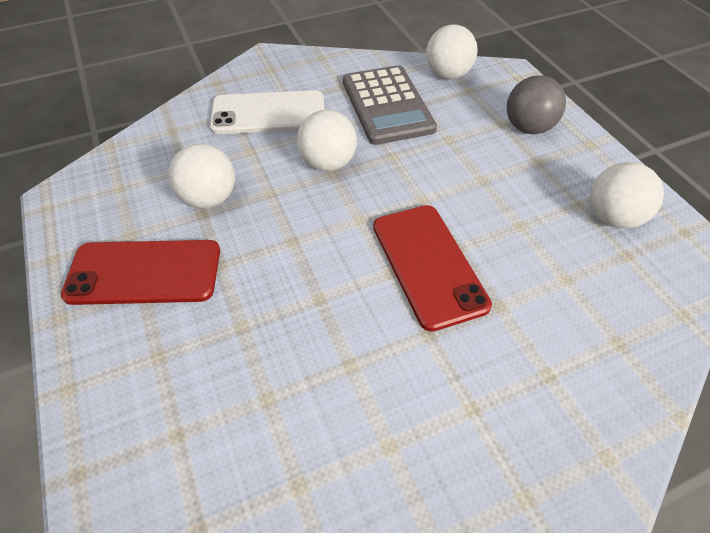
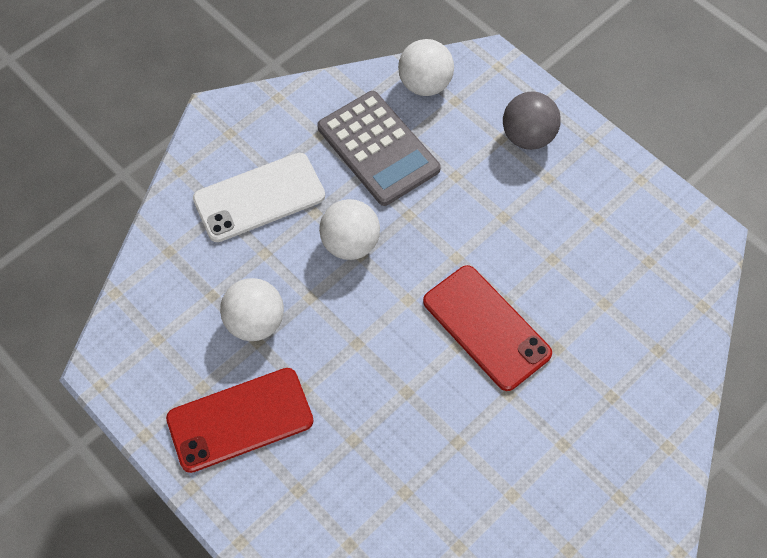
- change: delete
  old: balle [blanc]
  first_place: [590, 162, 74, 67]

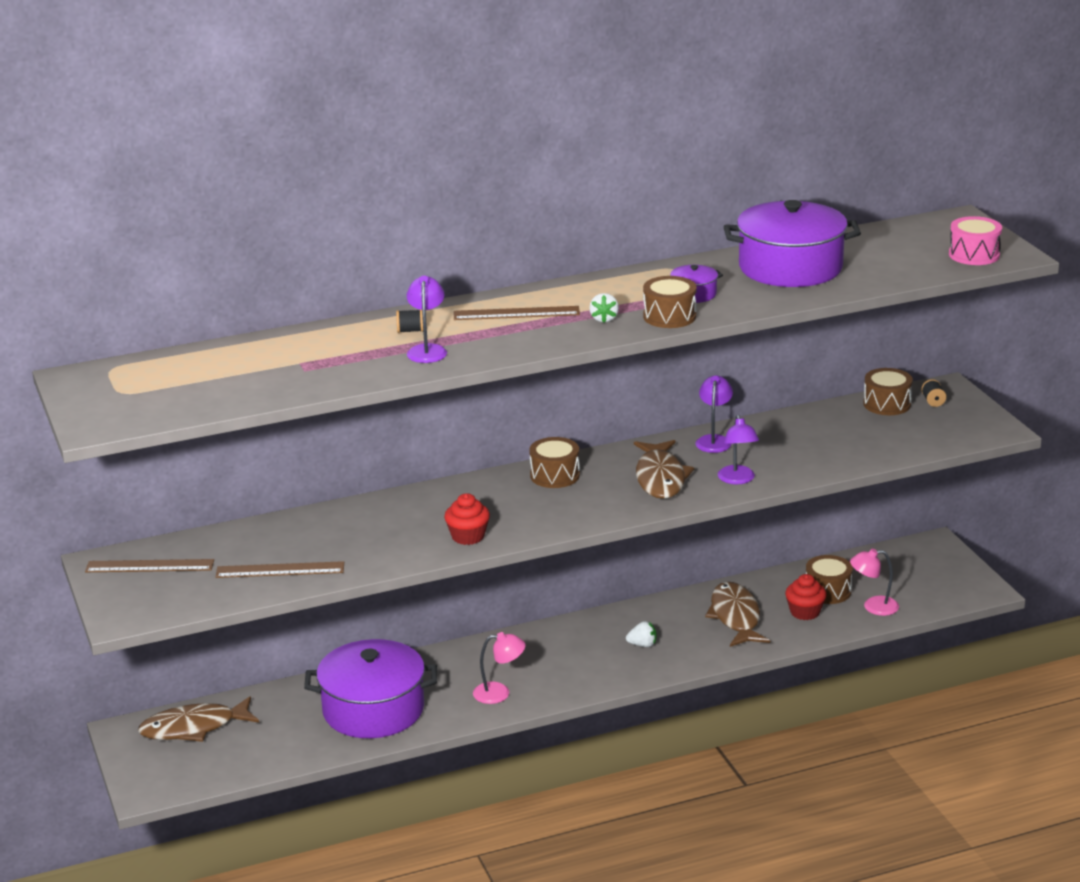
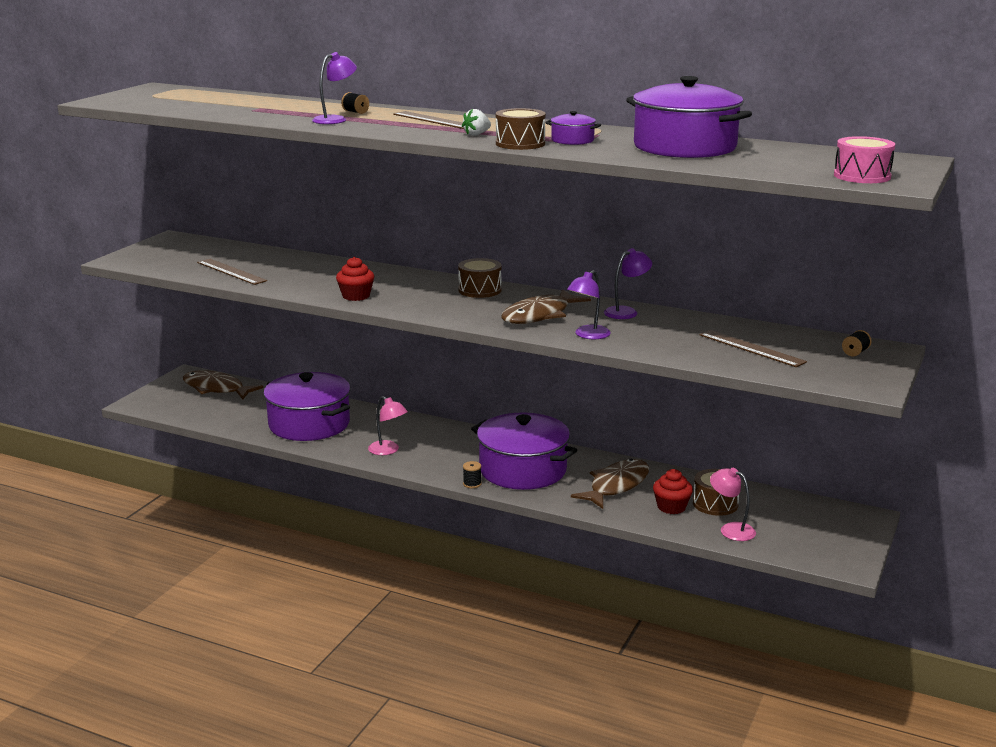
- change: insert
  new: bobine [noir]
  second_place: [463, 461, 18, 27]
- change: replace
  old: fraise [blanc]
  new: marmite [violet]
  first_place: [626, 621, 30, 26]
  second_place: [471, 413, 106, 77]
- change: move
  old: règle [marron]
  first_place: [85, 559, 129, 13]
  second_place: [700, 330, 107, 37]
- change: delete
  old: tambour [marron]
  first_place: [863, 368, 50, 47]

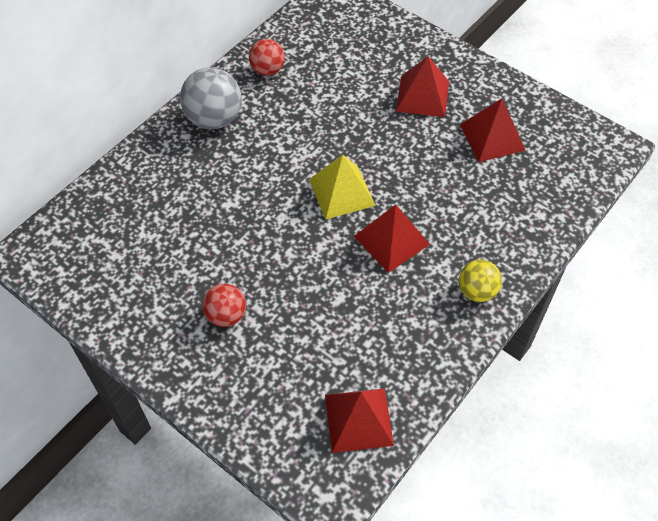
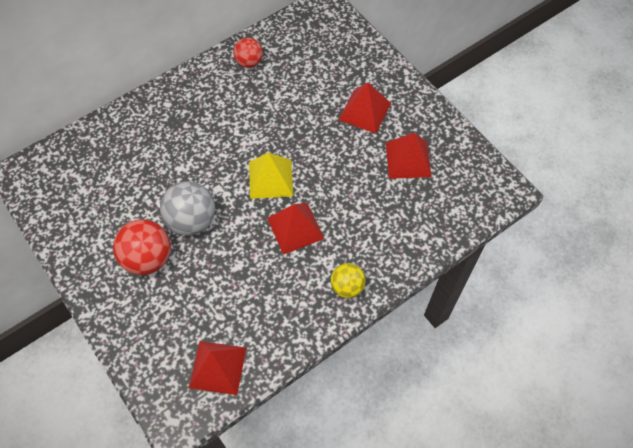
- change: resize
  old: balle [rouge]
  first_place: [202, 284, 44, 43]
  second_place: [113, 219, 58, 56]
  factor: 1.62
- change: move
  old: balle [gris]
  first_place: [180, 67, 62, 62]
  second_place: [160, 181, 55, 55]

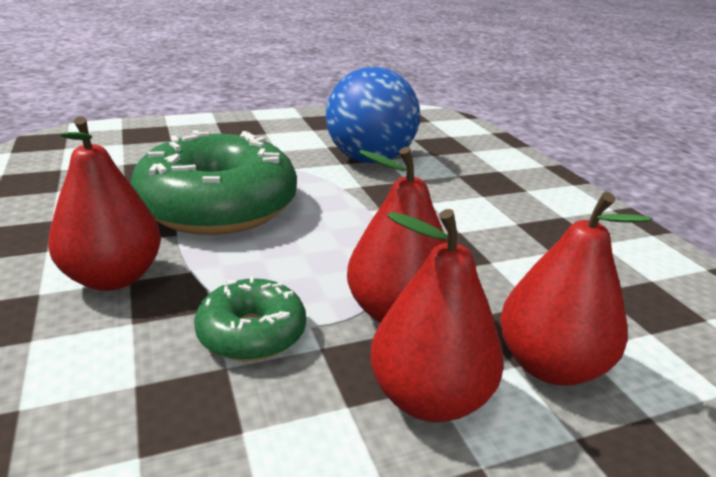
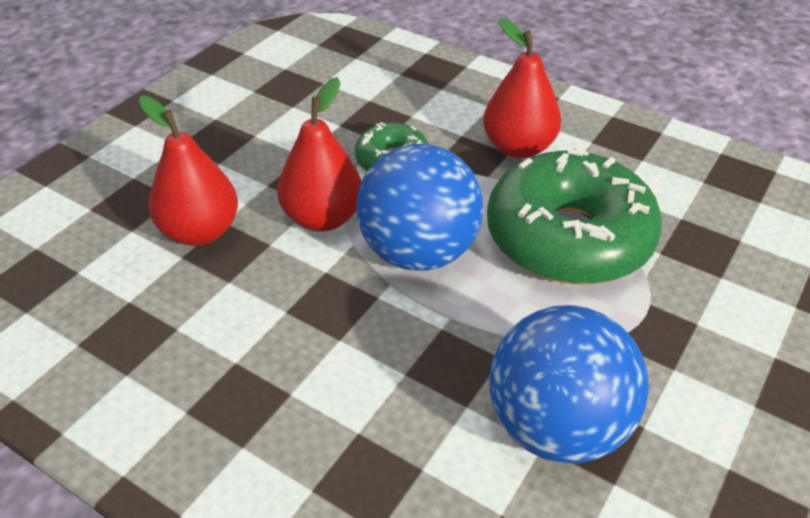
- change: insert
  new: balle [bleu]
  second_place: [356, 144, 127, 127]
- change: delete
  old: poire [rouge]
  first_place: [370, 209, 134, 213]

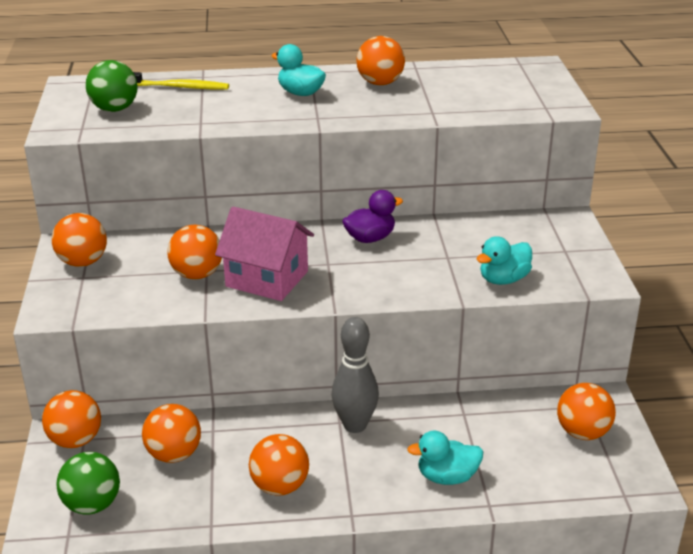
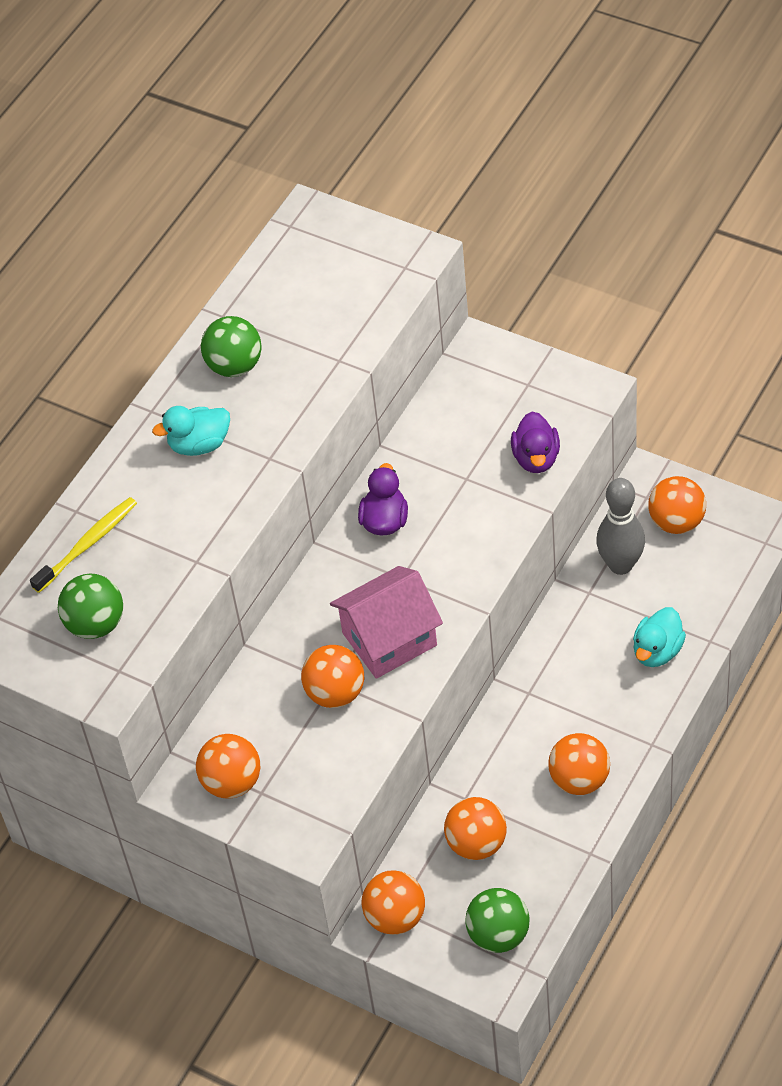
- change: recolor
  old: balle [orange]
  new: balle [vert]
  first_place: [356, 36, 49, 49]
  second_place: [201, 316, 61, 61]
- change: recolor
  old: canard [turquoise]
  new: canard [violet]
  first_place: [477, 236, 55, 49]
  second_place: [511, 411, 49, 62]
- change: move
  old: quille [gris]
  first_place: [332, 317, 47, 116]
  second_place: [596, 478, 49, 97]

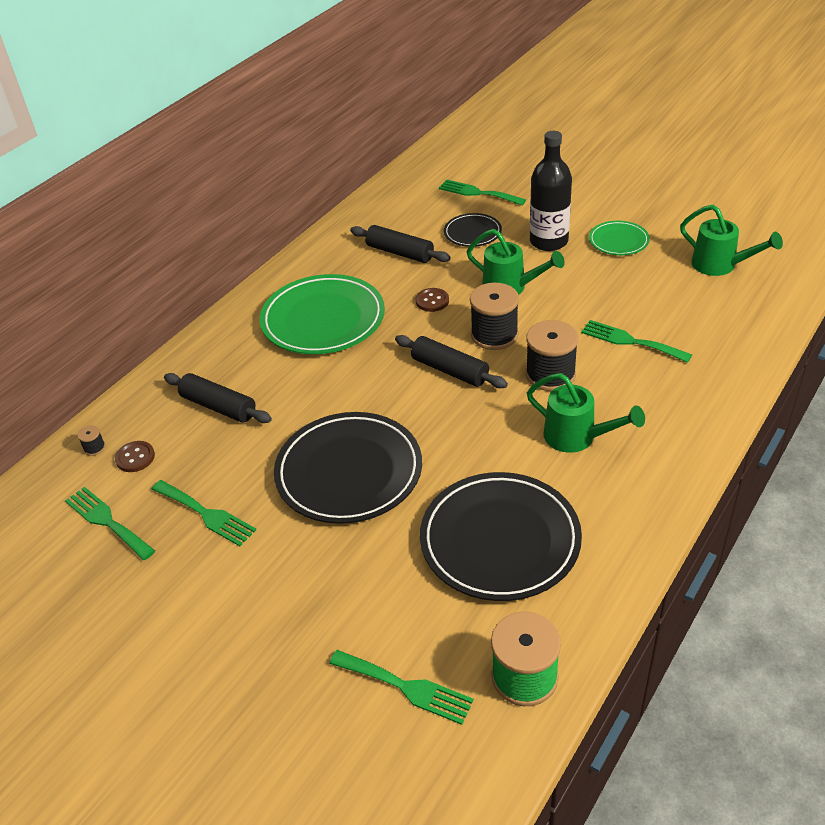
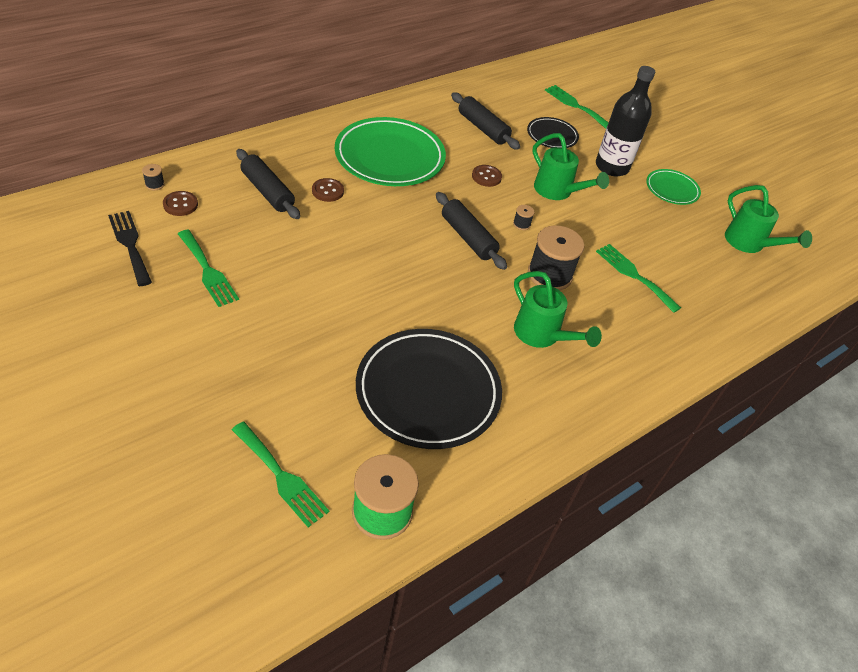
- change: recolor
  old: fourchette [vert]
  new: fourchette [noir]
  first_place: [65, 487, 90, 74]
  second_place: [108, 211, 44, 75]
- change: insert
  new: bouton [marron]
  second_place: [312, 178, 32, 24]
- change: resize
  old: bobine [noir]
  first_place: [470, 283, 49, 67]
  second_place: [513, 205, 22, 25]
  factor: 0.42
- change: delete
  old: assiette [noir]
  first_place: [274, 412, 148, 112]

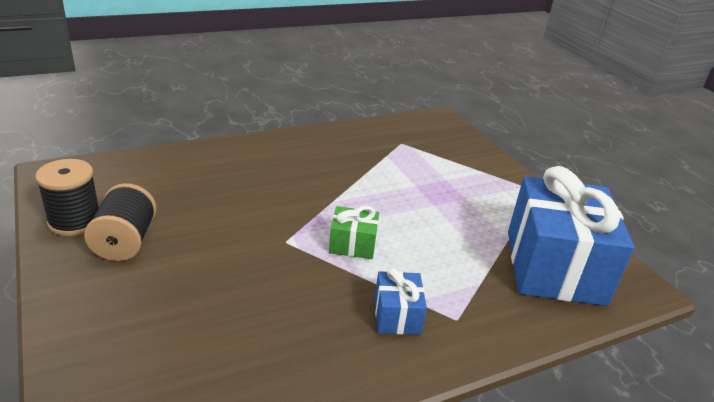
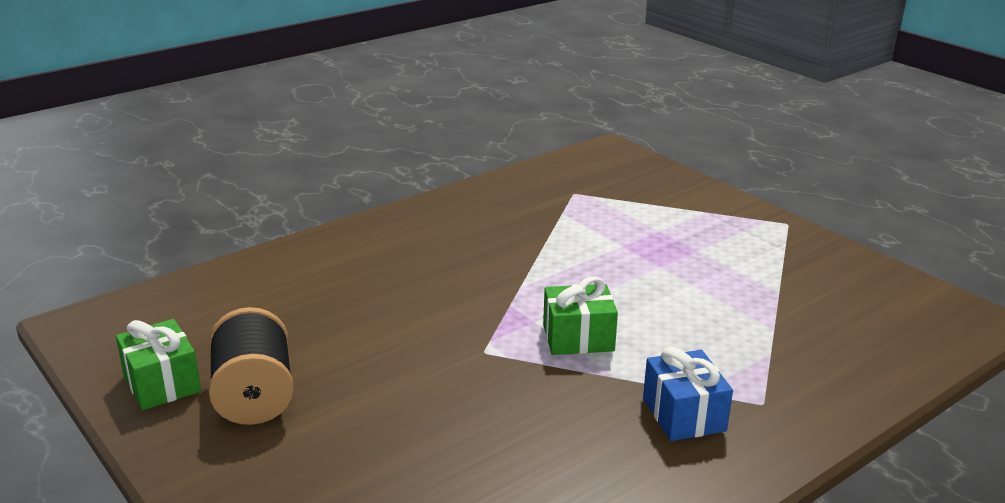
- change: replace
  old: bobine [noir]
  new: cadeau [vert]
  first_place: [35, 159, 64, 77]
  second_place: [116, 319, 85, 91]
- change: delete
  old: cadeau [bleu]
  first_place: [508, 166, 127, 140]

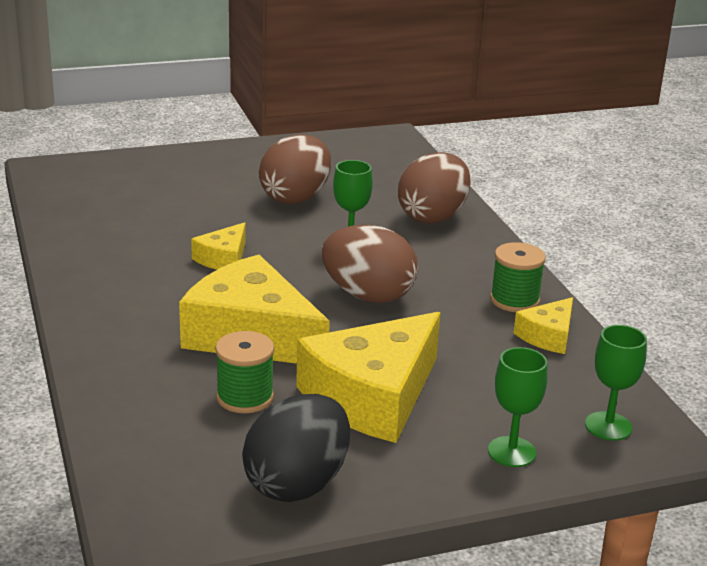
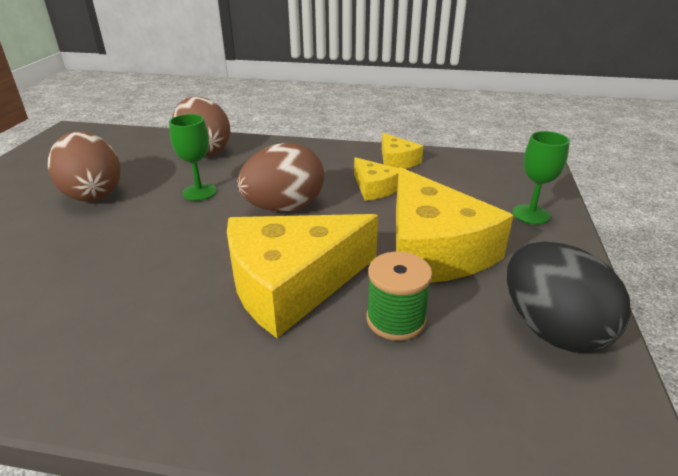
- change: move
  old: fromage [jaune]
  first_place: [191, 222, 55, 48]
  second_place: [354, 157, 45, 44]
- change: delete
  old: bobine [vert]
  first_place: [490, 242, 56, 70]
- change: delete
  old: verre à pied [vert]
  first_place: [585, 325, 62, 116]

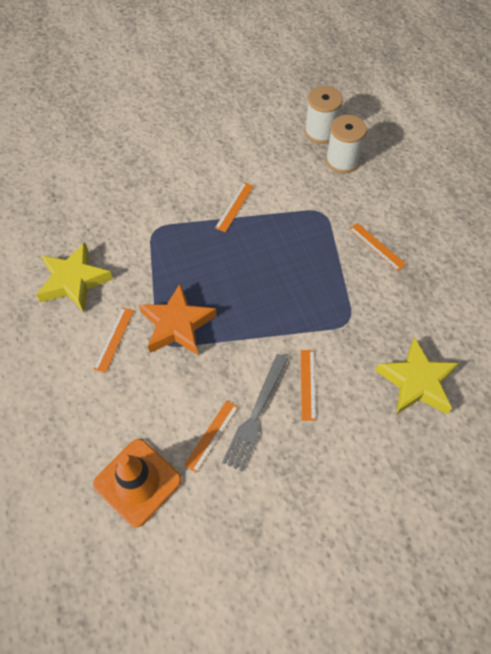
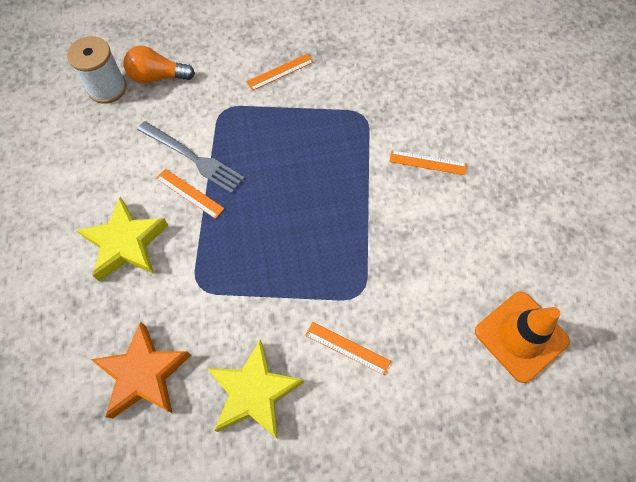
- change: move
  old: étoile [jaune]
  first_place: [375, 338, 84, 77]
  second_place: [77, 197, 92, 85]
- change: move
  old: étoile [orange]
  first_place: [139, 283, 78, 72]
  second_place: [91, 322, 100, 97]
- change: replace
  old: bobine [blanc]
  new: ampoule [orange]
  first_place: [326, 115, 41, 58]
  second_place: [124, 46, 71, 38]
- change: move
  old: fourchette [gris]
  first_place: [222, 354, 66, 118]
  second_place: [137, 121, 107, 72]
- change: delete
  old: règle [orange]
  first_place: [184, 400, 55, 73]

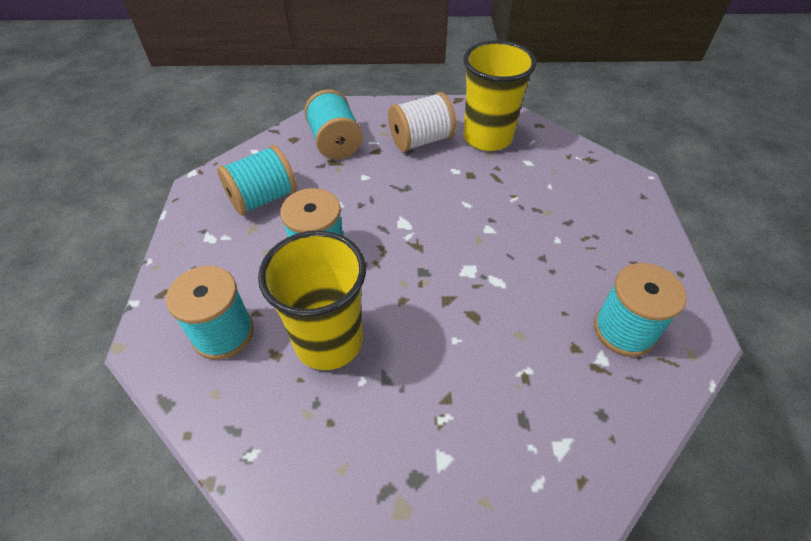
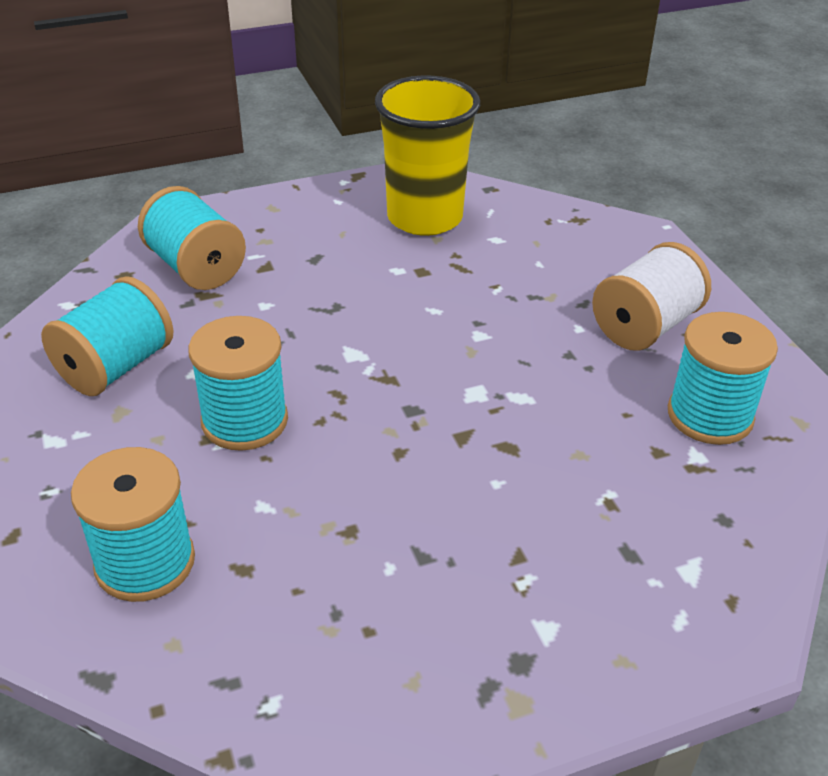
- change: move
  old: bobine [blanc]
  first_place: [388, 92, 68, 60]
  second_place: [592, 242, 119, 109]
- change: delete
  old: gobelet [jaune]
  first_place: [258, 230, 108, 140]

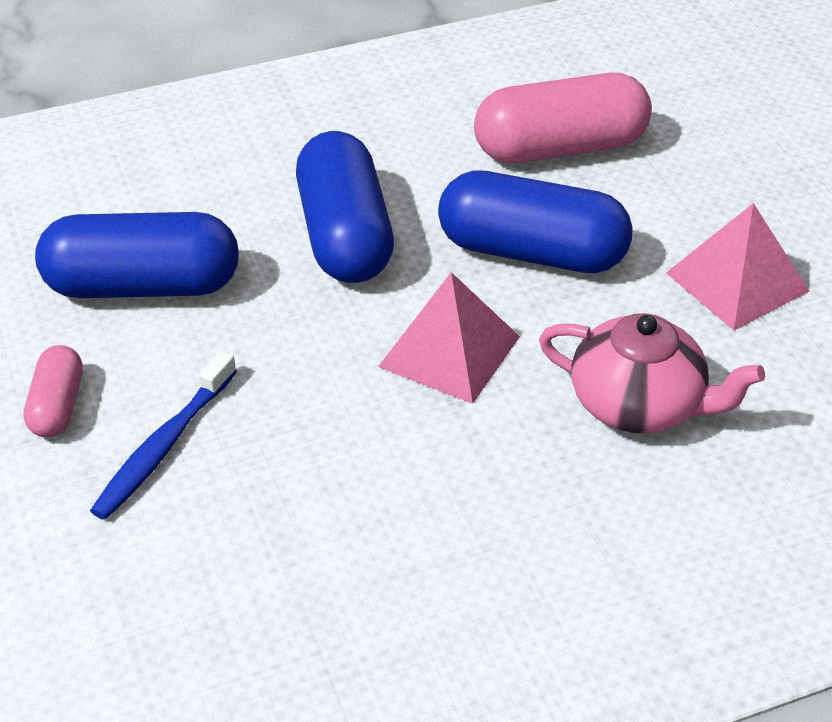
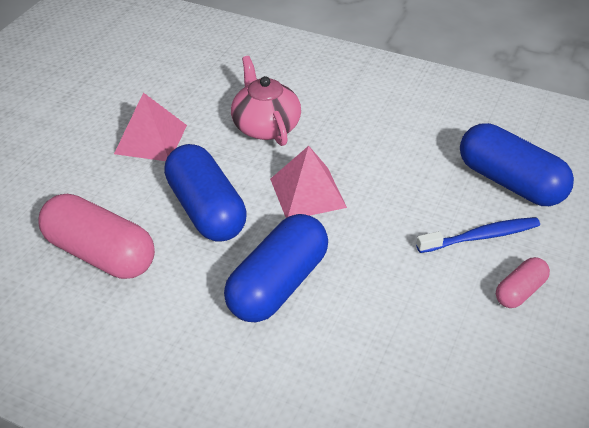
- change: move
  old: gélule [bleu]
  first_place: [35, 212, 204, 86]
  second_place: [460, 123, 114, 83]

